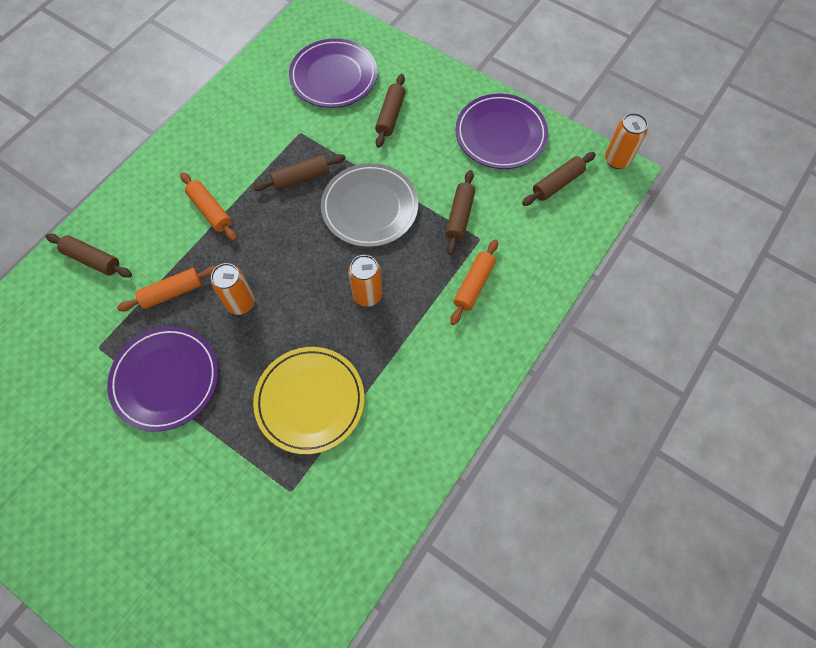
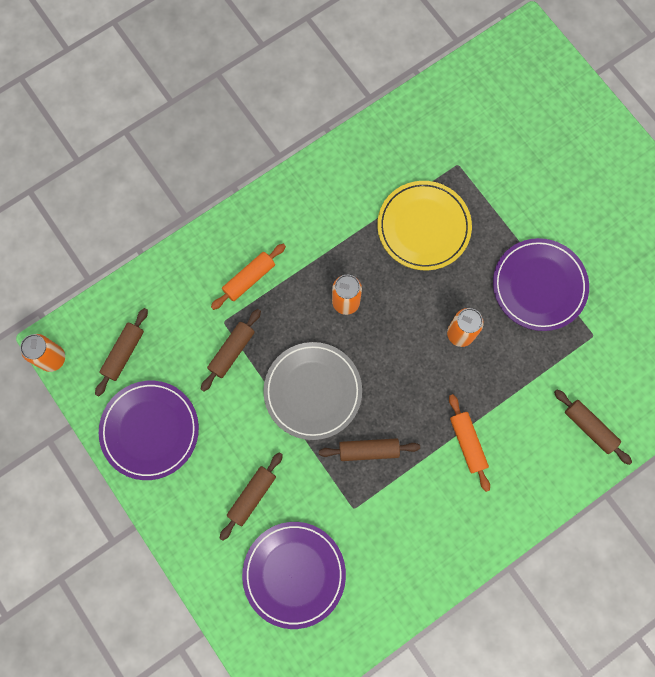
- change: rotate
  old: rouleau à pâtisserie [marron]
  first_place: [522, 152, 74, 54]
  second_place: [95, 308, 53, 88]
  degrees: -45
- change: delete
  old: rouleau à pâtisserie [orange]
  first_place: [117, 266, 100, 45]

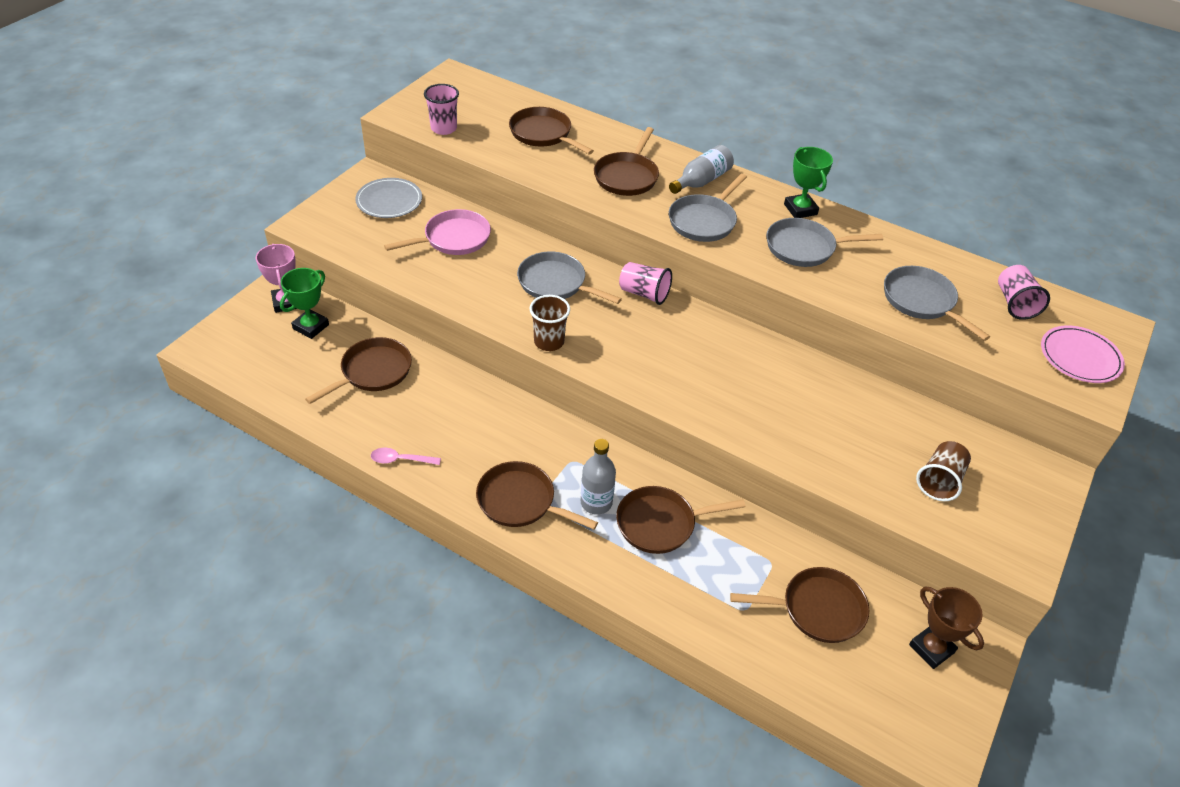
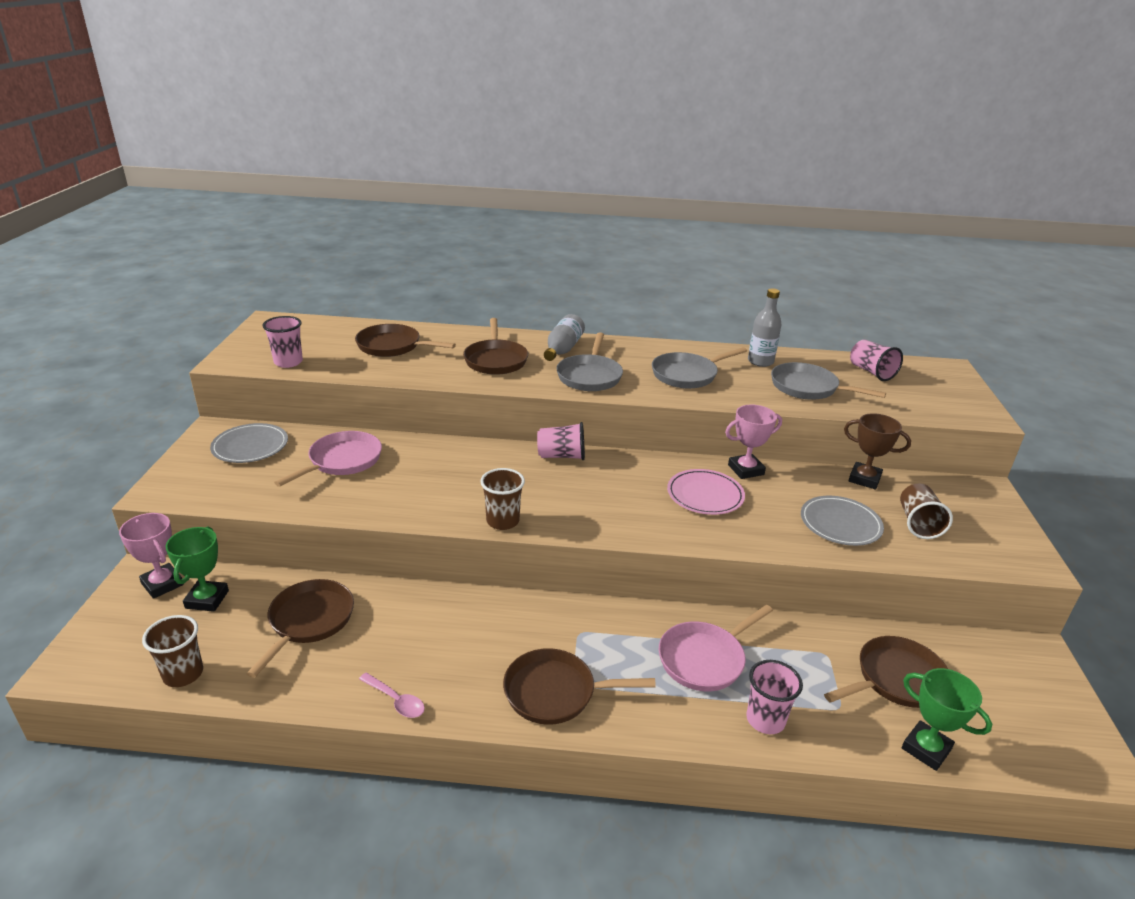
- change: insert
  new: gobelet [marron]
  second_place: [142, 615, 61, 72]
- change: rotate
  old: cuillère [rose]
  first_place: [371, 448, 70, 17]
  second_place: [359, 673, 66, 45]
  degrees: -120
- change: recolor
  old: poêle [marron]
  new: poêle [rose]
  first_place: [616, 486, 130, 68]
  second_place: [659, 605, 114, 86]
- change: move
  old: assiette [rose]
  first_place: [1041, 325, 84, 58]
  second_place: [667, 469, 78, 46]
- change: insert
  new: trophée [rose]
  second_place: [725, 405, 57, 74]
- change: insert
  new: gobelet [rose]
  second_place: [746, 660, 57, 74]
- change: move
  old: bouteille [gris]
  first_place: [581, 439, 35, 76]
  second_place: [748, 288, 34, 79]
- change: insert
  new: assiette [gris]
  second_place: [801, 496, 83, 50]
- change: move
  old: trophée [marron]
  first_place: [909, 586, 75, 83]
  second_place: [844, 413, 67, 76]
- change: move
  old: trophée [vert]
  first_place: [784, 147, 49, 71]
  second_place: [902, 668, 90, 103]
- change: delete
  old: poêle [gris]
  first_place: [517, 252, 105, 52]

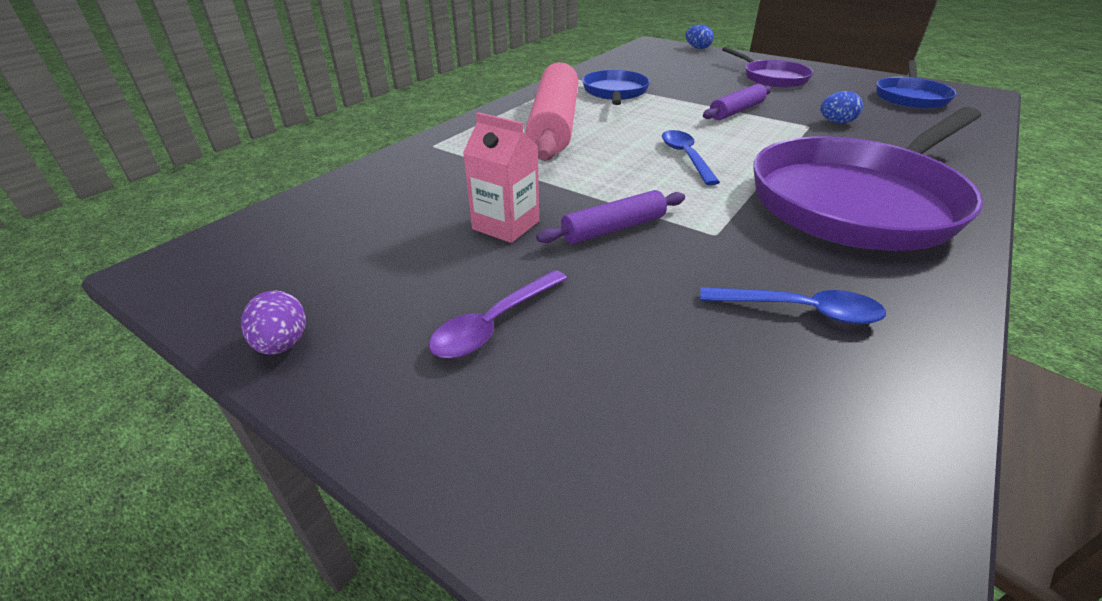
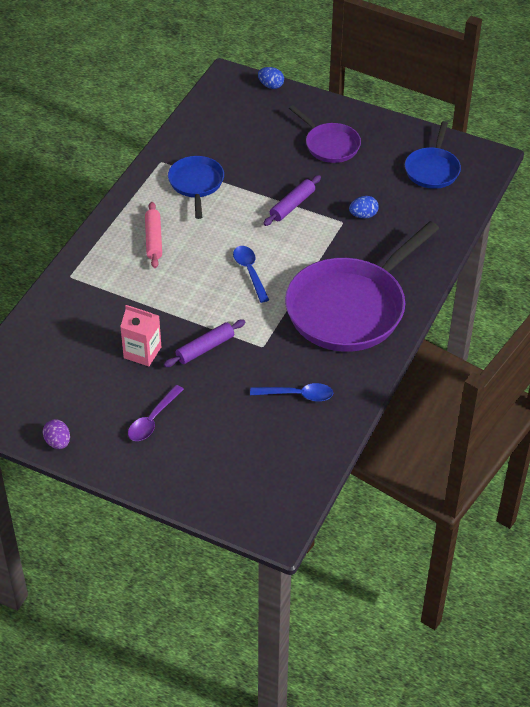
- change: resize
  old: rouleau à pâtisserie [rose]
  first_place: [526, 62, 52, 99]
  second_place: [145, 202, 17, 66]
  factor: 0.51

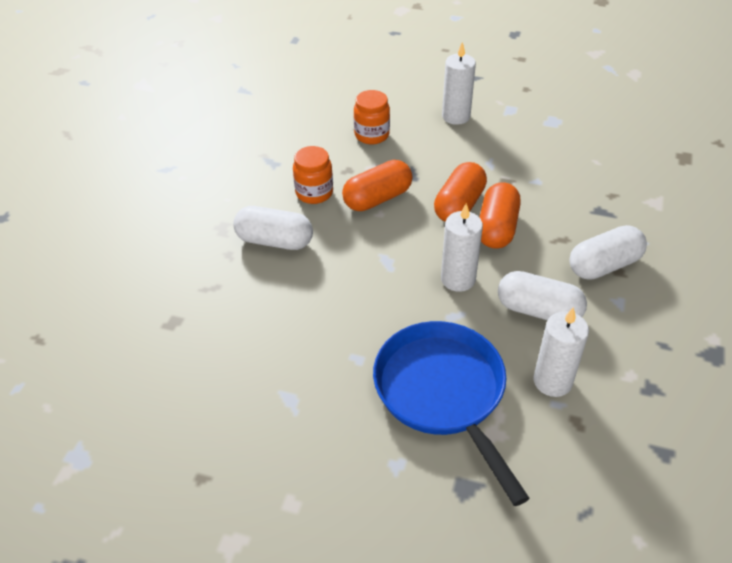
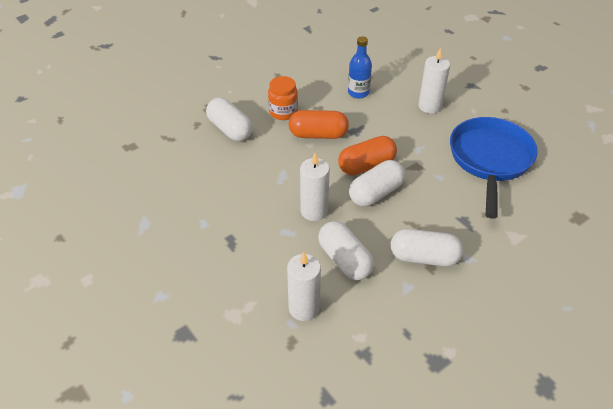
- change: replace
  old: bocal [orange]
  new: bouteille [bleu]
  first_place: [354, 90, 36, 54]
  second_place: [348, 36, 24, 63]
- change: recolor
  old: gélule [orange]
  new: gélule [blanc]
  first_place: [479, 182, 42, 67]
  second_place: [349, 160, 56, 47]
- change: move
  old: poêle [bleu]
  first_place: [373, 321, 157, 185]
  second_place: [450, 117, 88, 102]

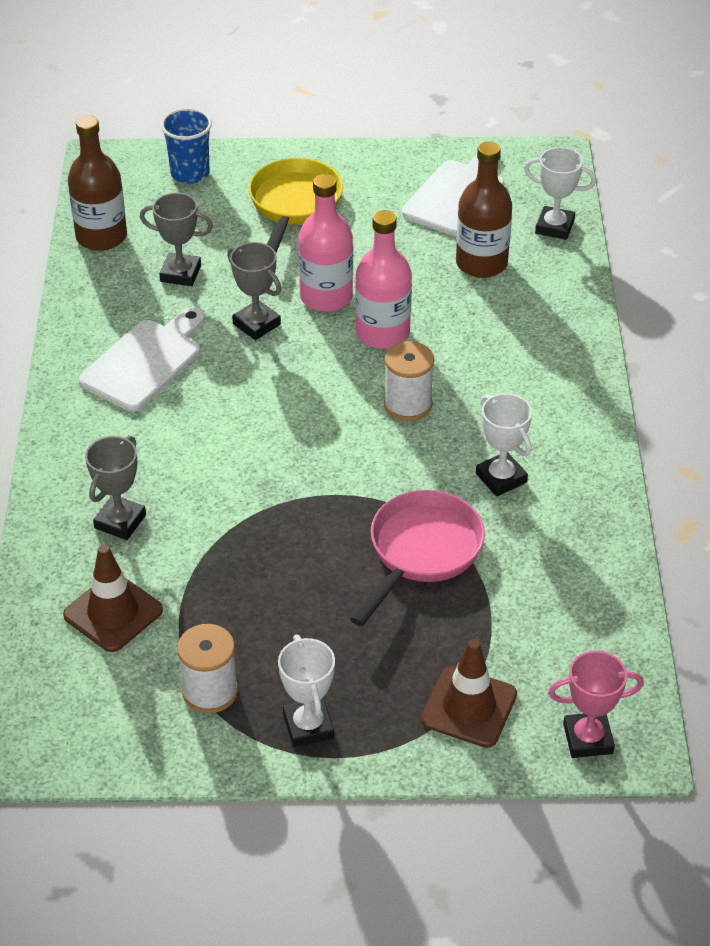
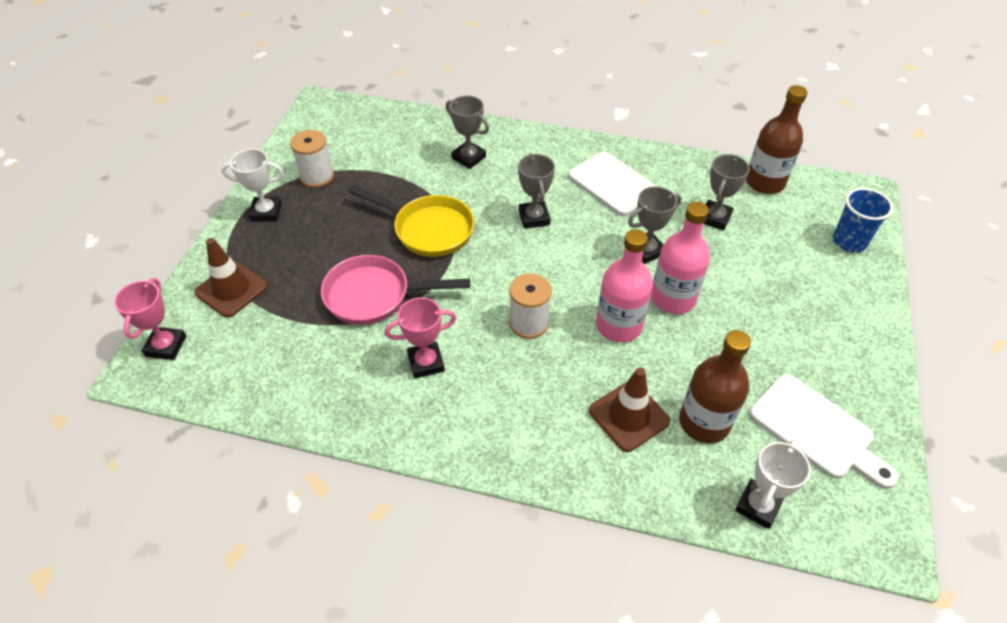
- change: rotate
  old: poêle [rose]
  first_place: [350, 490, 135, 136]
  second_place: [321, 255, 149, 70]
  degrees: 135
- change: move
  old: poêle [jaune]
  first_place: [249, 158, 94, 95]
  second_place: [348, 185, 127, 72]
- change: recolor
  old: trophée [blanc]
  new: trophée [rose]
  first_place: [476, 393, 56, 104]
  second_place: [385, 297, 71, 82]
- change: insert
  new: trophée [gris]
  second_place: [518, 153, 37, 76]
- change: move
  old: cône de chantier [marron]
  first_place: [63, 544, 100, 108]
  second_place: [589, 368, 81, 84]

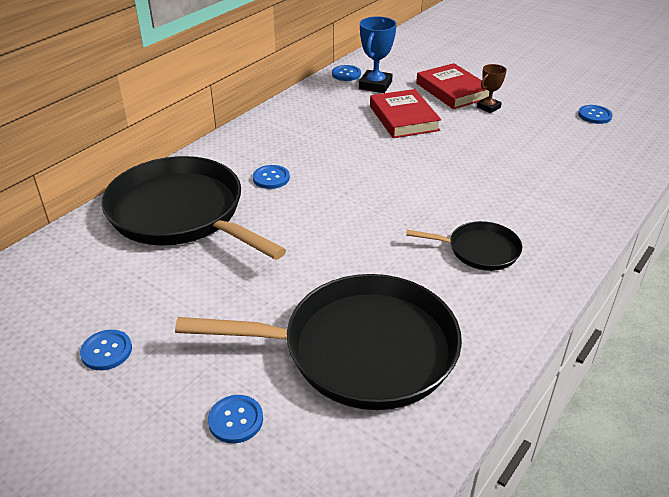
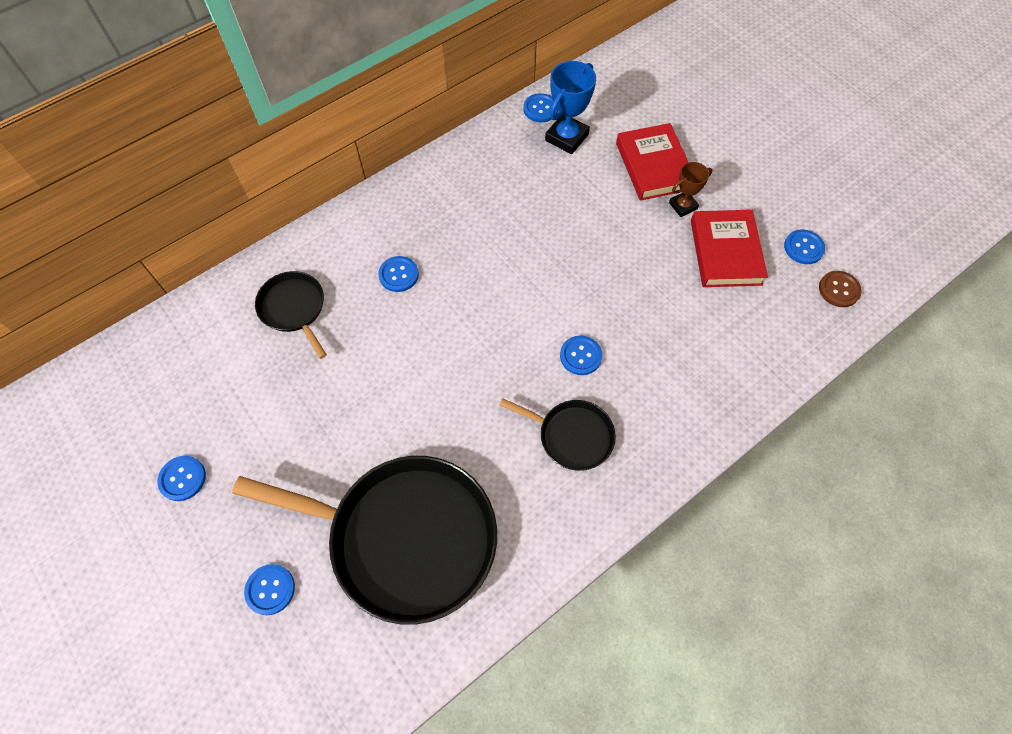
- change: resize
  old: poêle [noir]
  first_place: [101, 156, 185, 104]
  second_place: [255, 271, 72, 88]
  factor: 0.48
- change: insert
  new: bouton [bleu]
  second_place: [560, 336, 42, 39]
- change: move
  old: livre [rouge]
  first_place: [370, 89, 71, 49]
  second_place: [691, 210, 77, 77]
- change: insert
  new: bouton [marron]
  second_place: [819, 271, 43, 36]

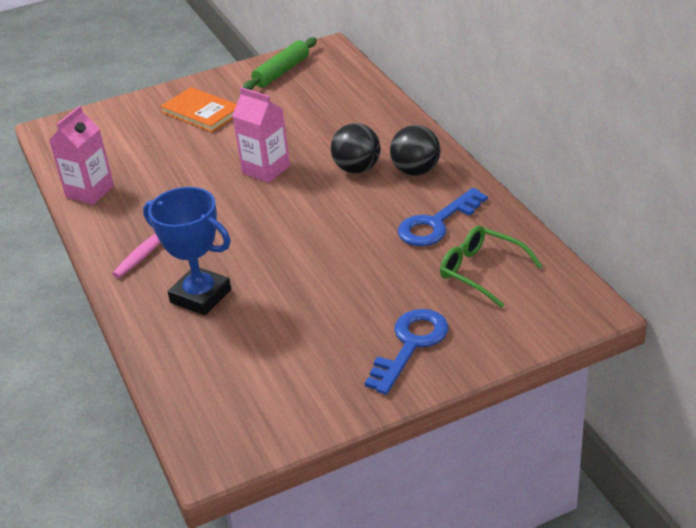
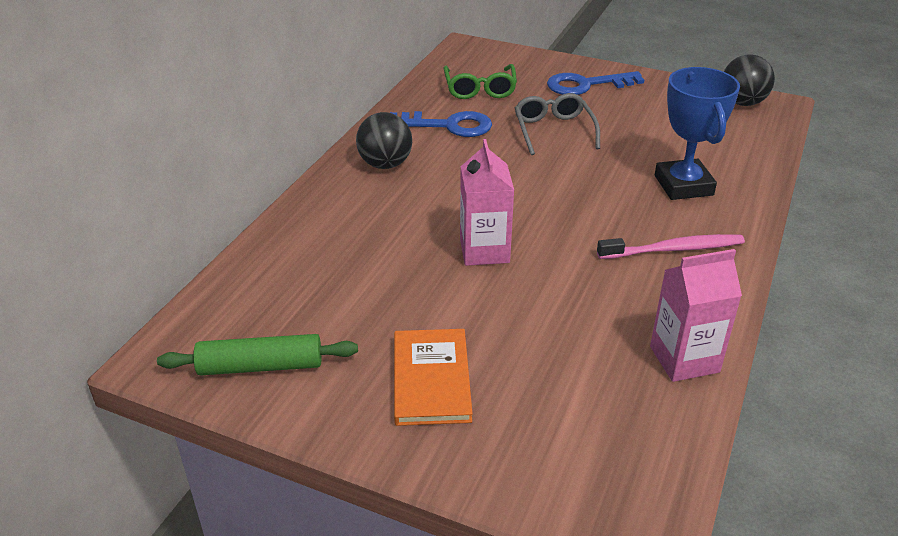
- change: insert
  new: lunettes [gris]
  second_place: [515, 93, 85, 62]
- change: move
  old: balle [noir]
  first_place: [331, 123, 50, 50]
  second_place: [724, 54, 51, 52]

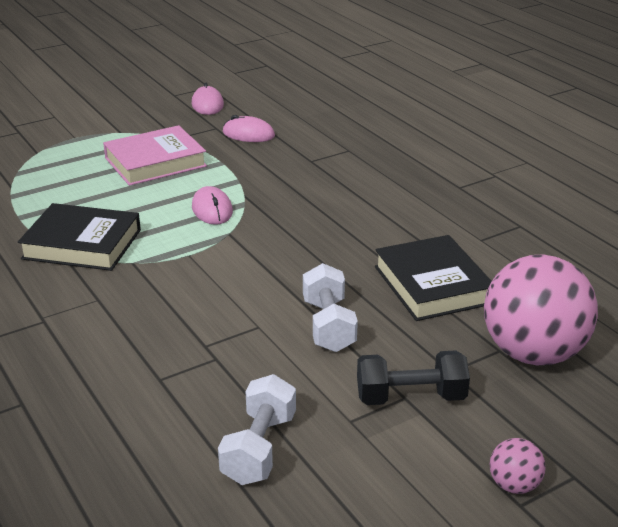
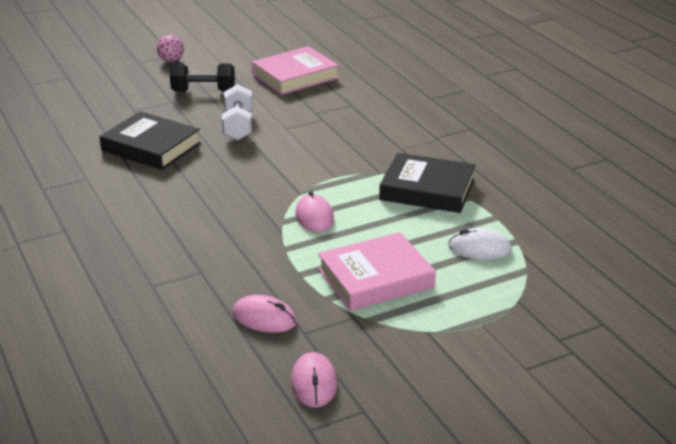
- change: rotate
  old: livre [noir]
  first_place: [375, 235, 117, 86]
  second_place: [99, 111, 102, 59]
  degrees: -45
- change: replace
  old: haltère [blanc]
  new: livre [rose]
  first_place: [218, 374, 78, 111]
  second_place: [252, 46, 87, 49]
- change: insert
  new: souris [blanc]
  second_place: [448, 228, 63, 31]
- change: delete
  old: balle [rose]
  first_place: [484, 254, 114, 111]

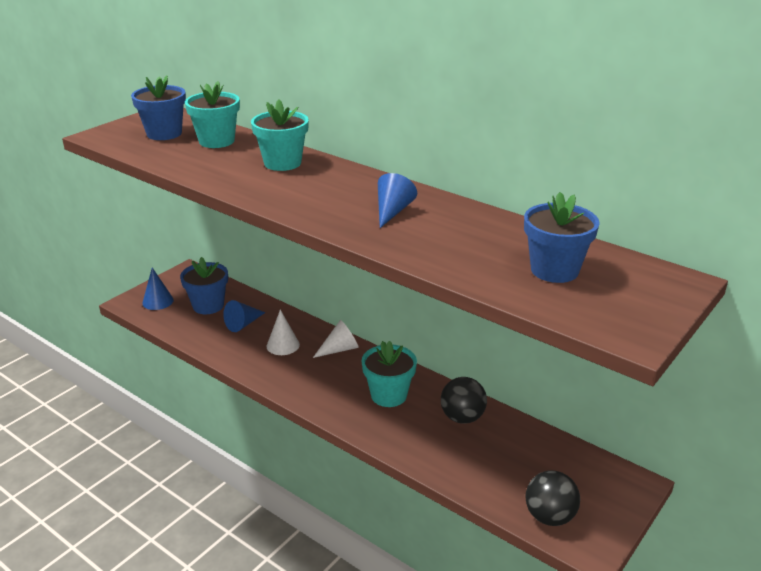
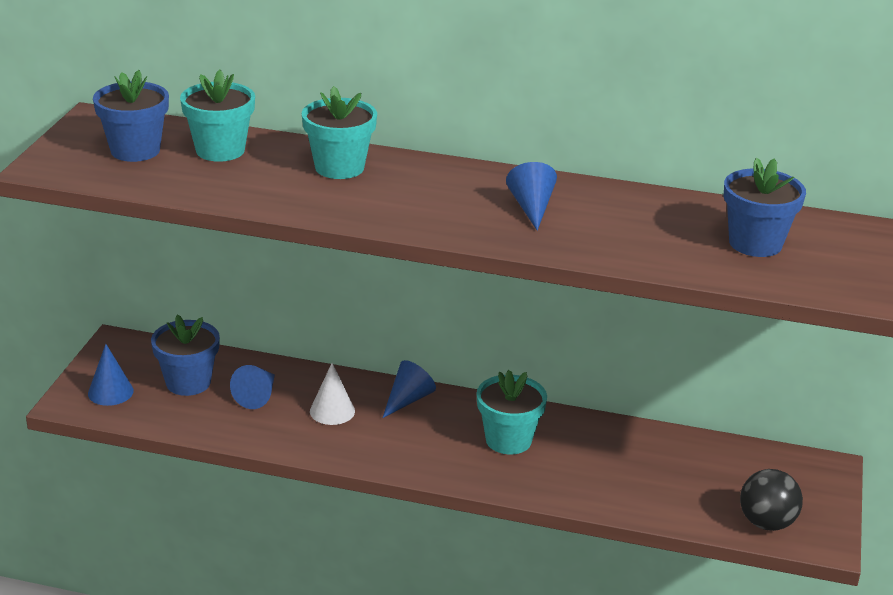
- change: recolor
  old: cône [blanc]
  new: cône [bleu]
  first_place: [313, 320, 46, 38]
  second_place: [383, 360, 53, 58]
- change: delete
  old: balle [noir]
  first_place: [441, 377, 46, 47]

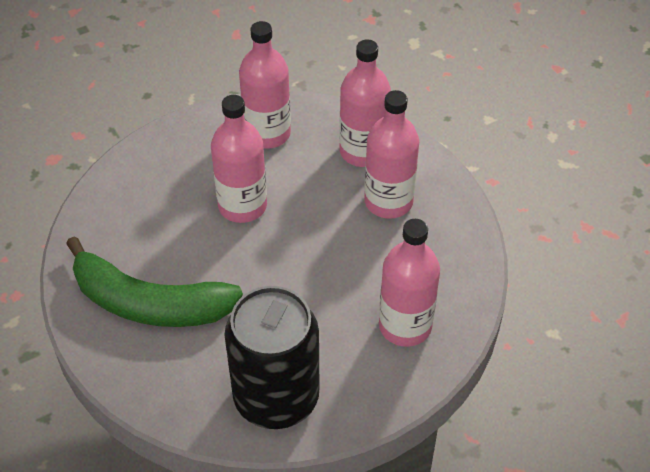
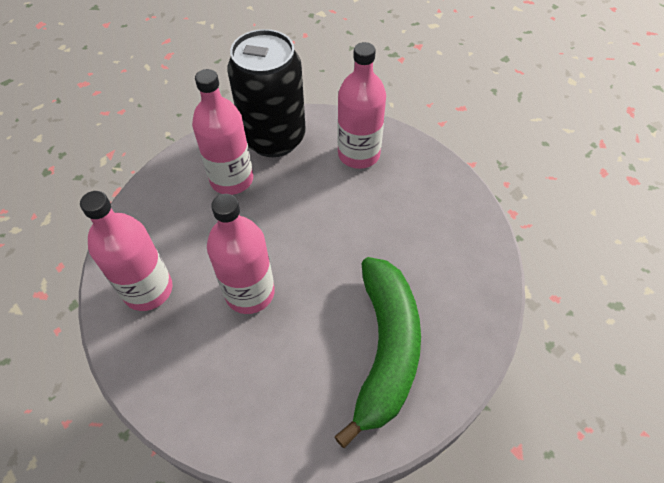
- change: move
  old: canette [noir]
  first_place: [224, 286, 95, 143]
  second_place: [227, 29, 79, 128]
- change: delete
  old: bouteille [rose]
  first_place: [339, 39, 52, 128]

